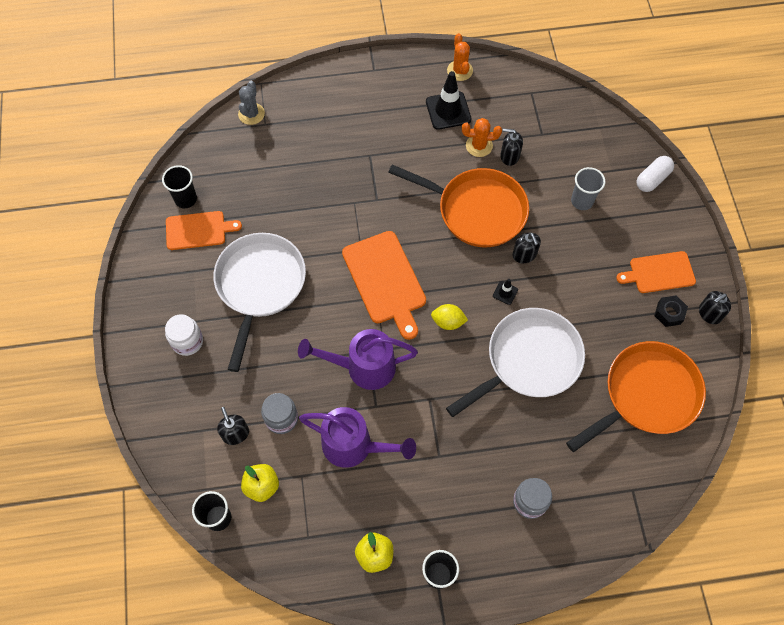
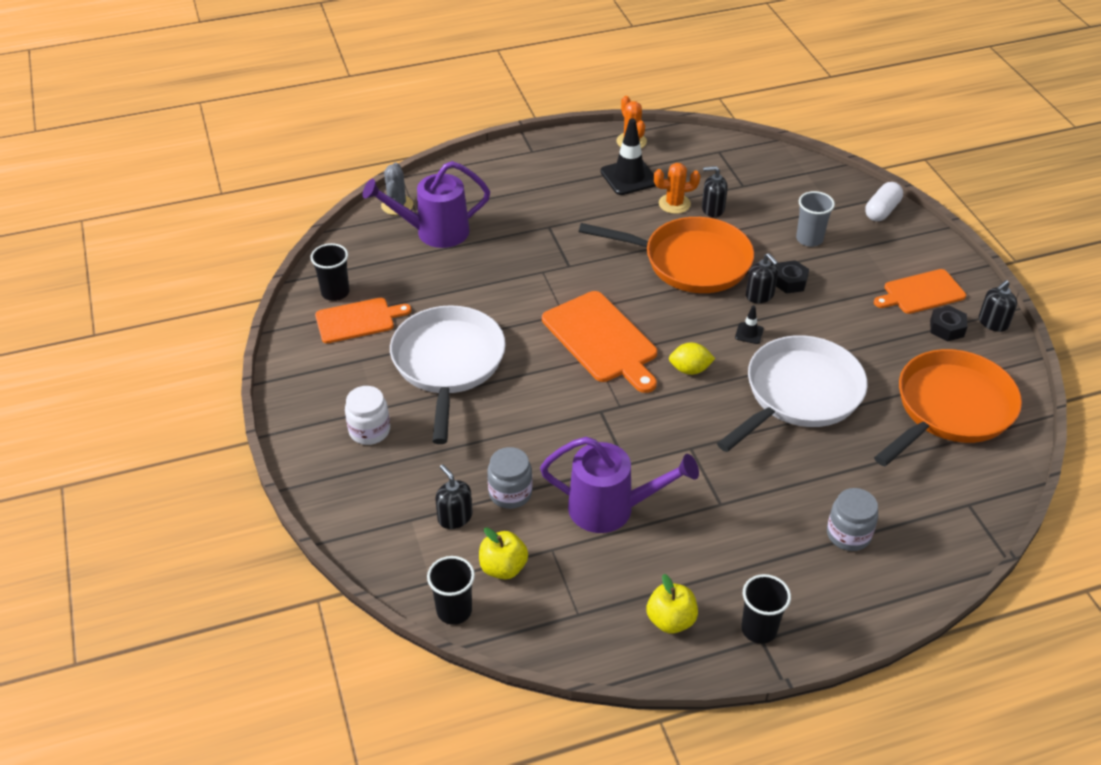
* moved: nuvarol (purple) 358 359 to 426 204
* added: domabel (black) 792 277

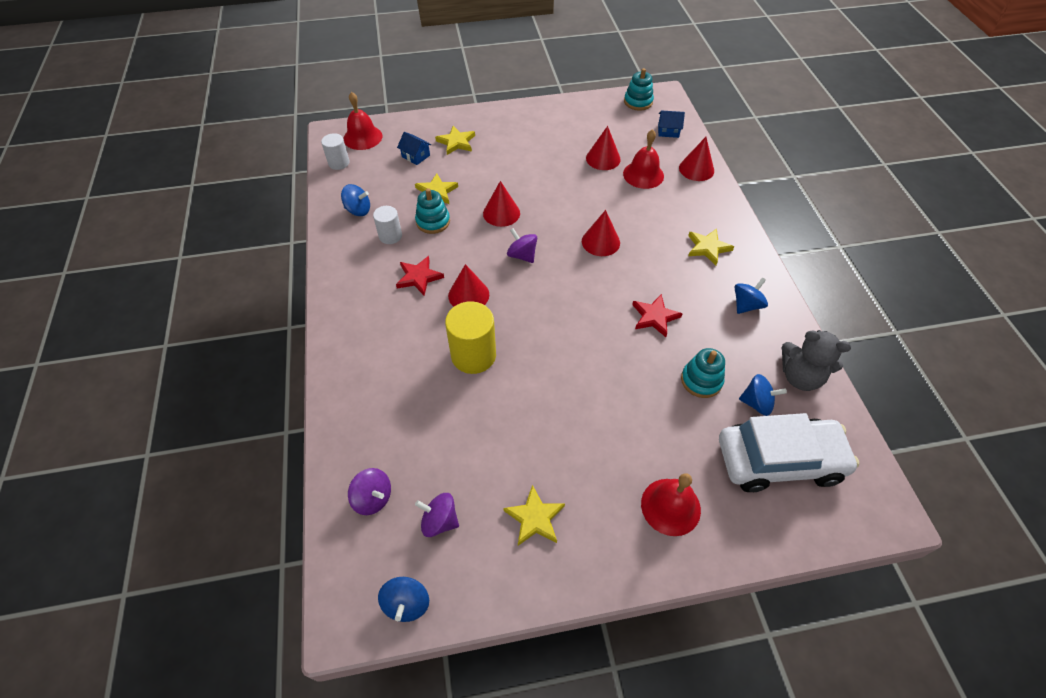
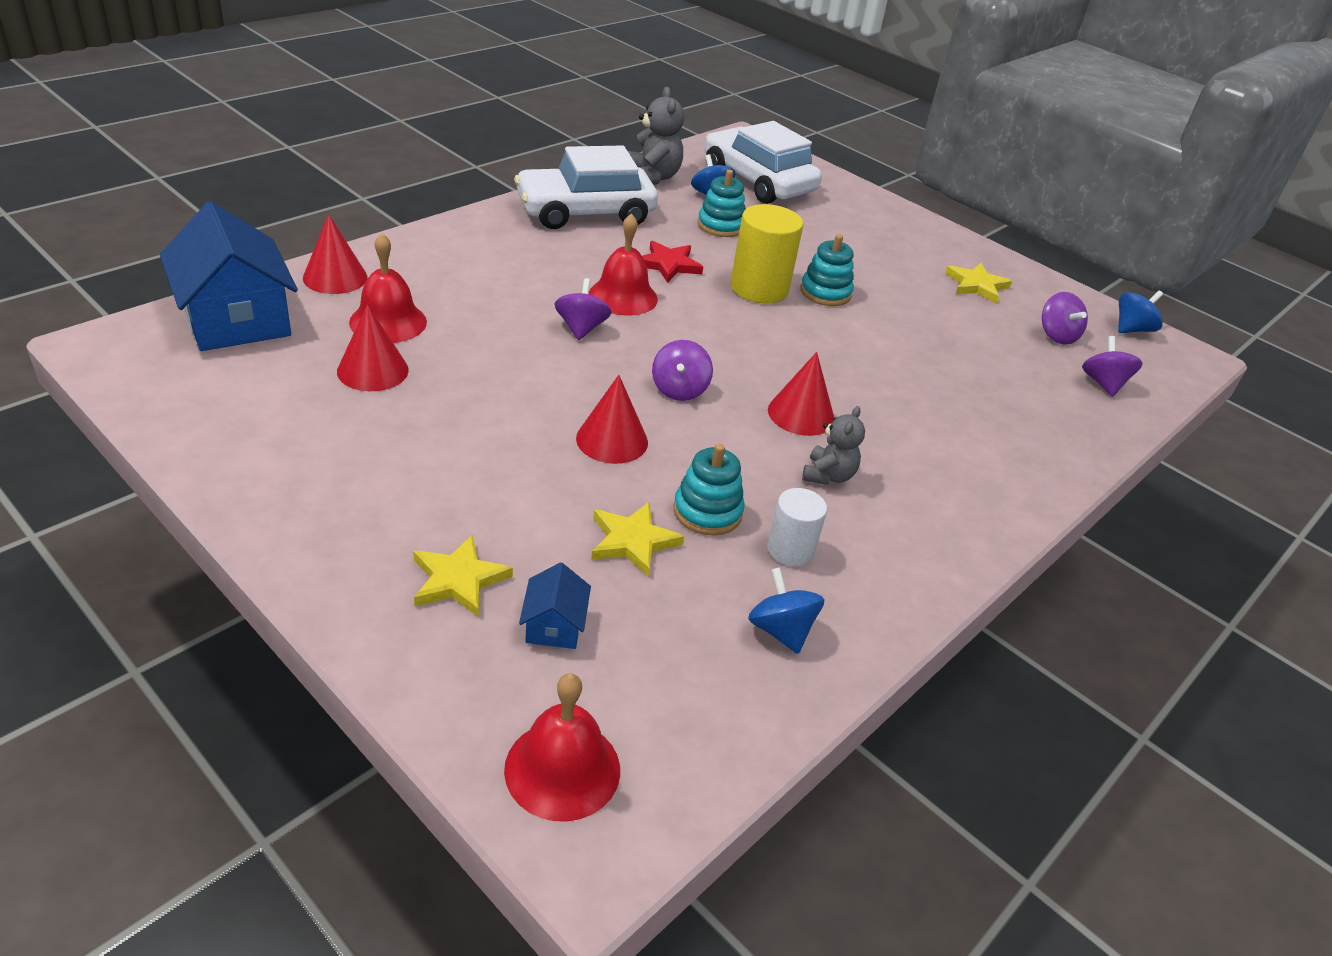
* moved: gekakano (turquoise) 639 89 to 827 270
* resized: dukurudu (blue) 671 124 = 229 276 x2.26
* removed: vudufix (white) 335 151
* replaced: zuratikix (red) 601 233 to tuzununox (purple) 583 309
* removed: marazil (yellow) 711 247
* replaced: marazil (red) 420 276 to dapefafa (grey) 833 445
* replaced: tuzununox (blue) 751 296 to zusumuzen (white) 586 187
* moved: vudufix (yellow) 470 337 to 767 253
* moved: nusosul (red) 671 504 to 623 264

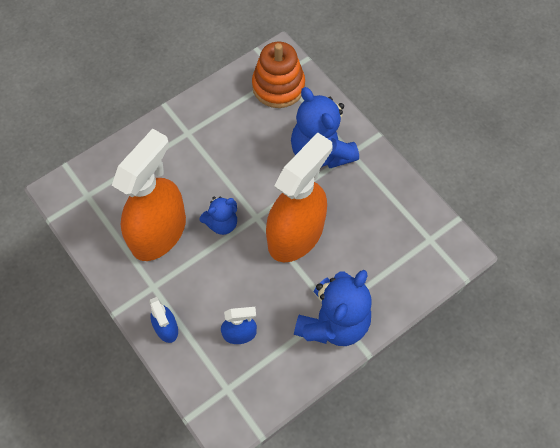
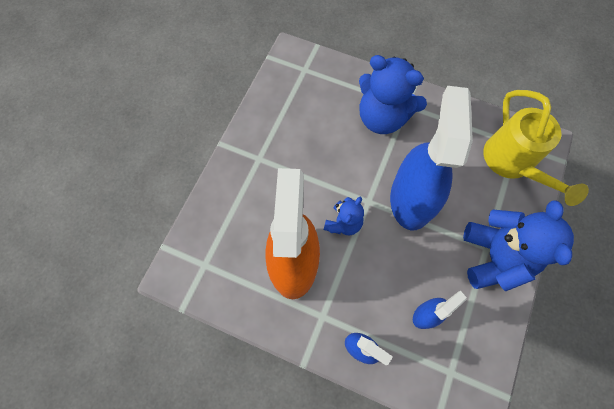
* removed: gekakano (orange) 278 75
* recoloured: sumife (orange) 299 197 to sumife (blue) 431 158
* added: nuvarol (yellow) 536 148

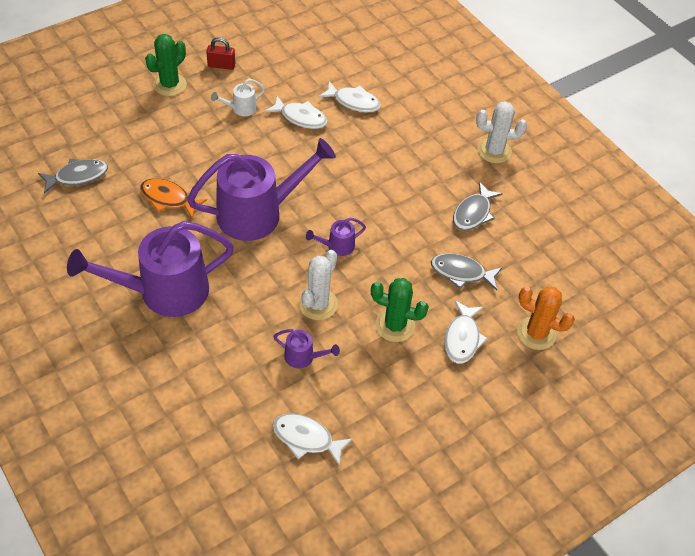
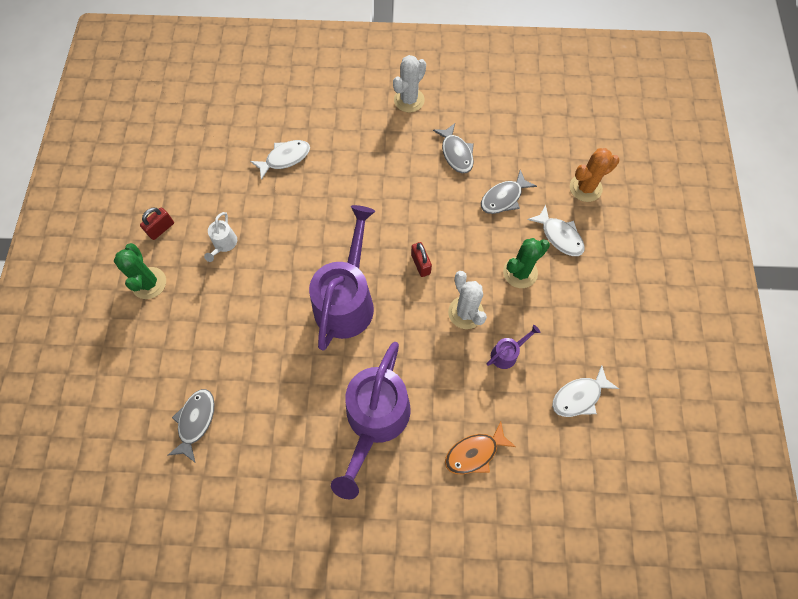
* removed: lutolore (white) 296 112
* moved: lutolore (orange) 173 198 to 480 447
* replaced: nuvarol (purple) 336 237 to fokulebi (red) 421 259

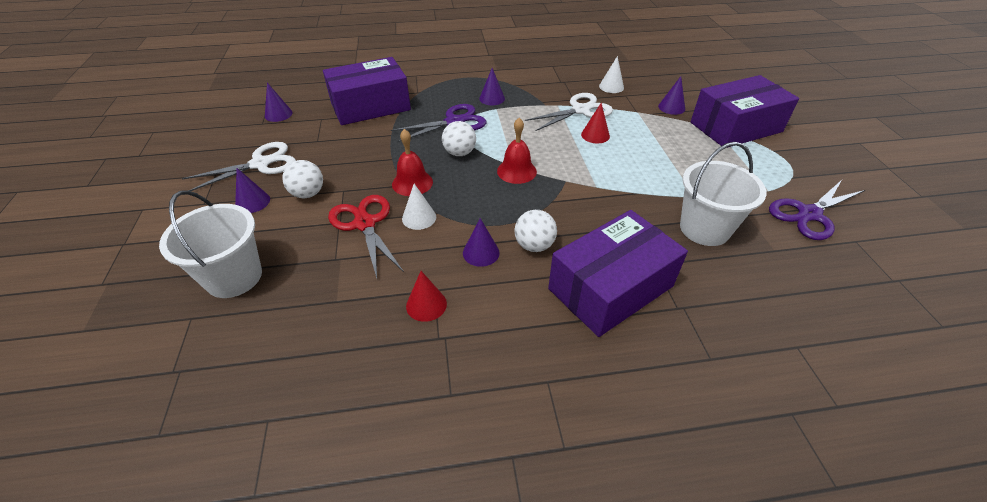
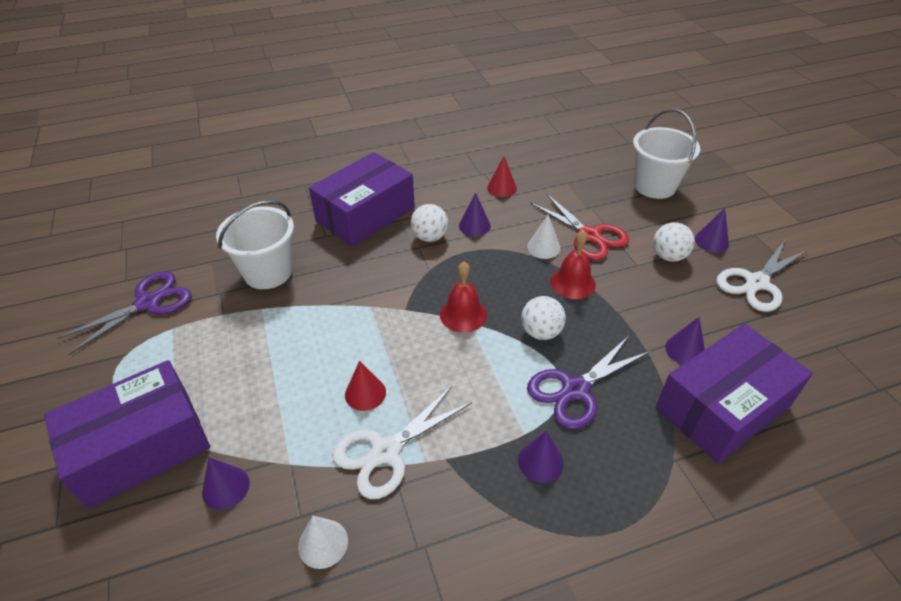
* moved: zuratikix (purple) 279 102 to 685 341

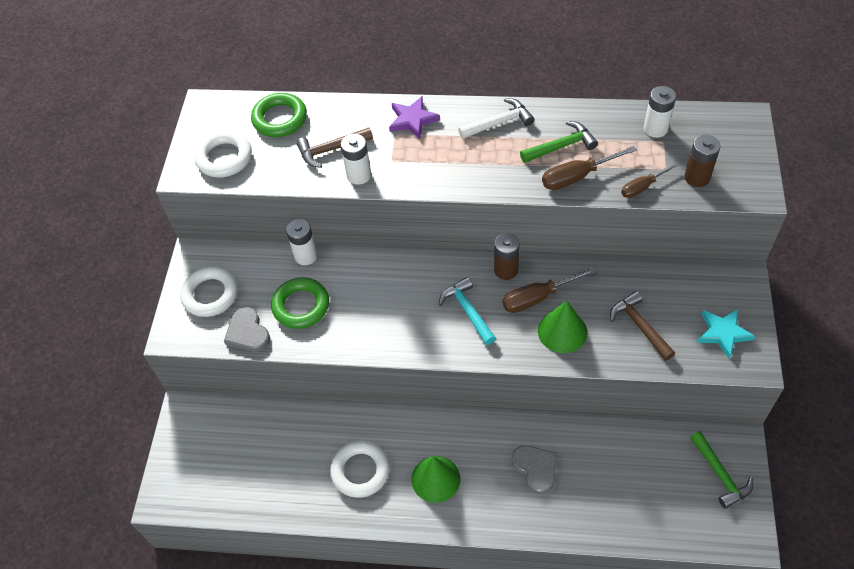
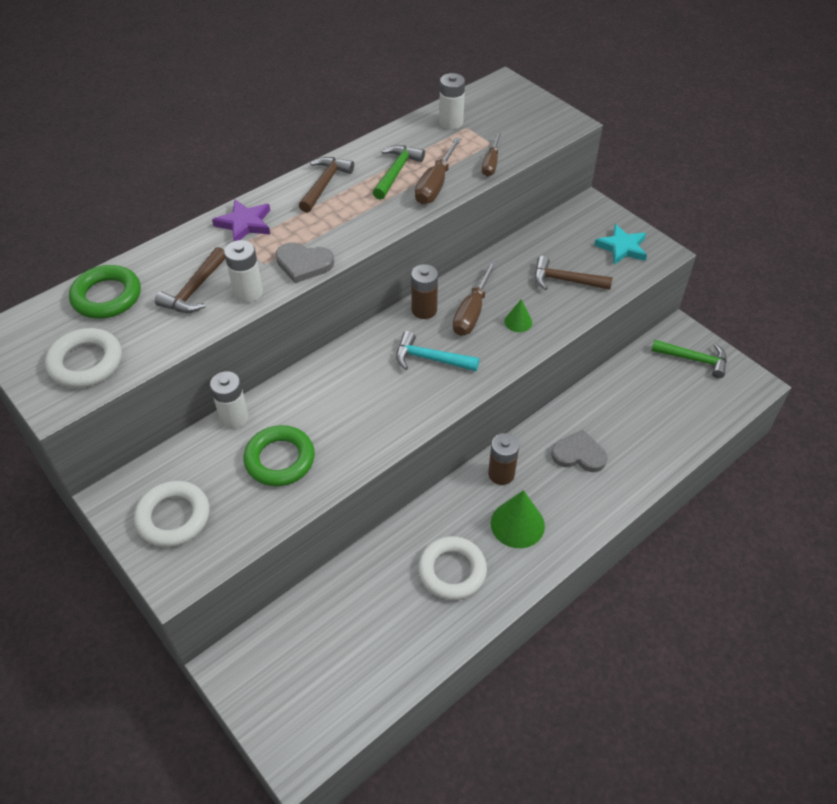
* recoloured: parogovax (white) 496 118 to parogovax (brown) 326 185
* moved: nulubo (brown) 702 161 to 503 459
* resized: zuratikix (green) 563 327 = 518 315 x0.55
* moved: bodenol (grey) 247 329 to 305 262

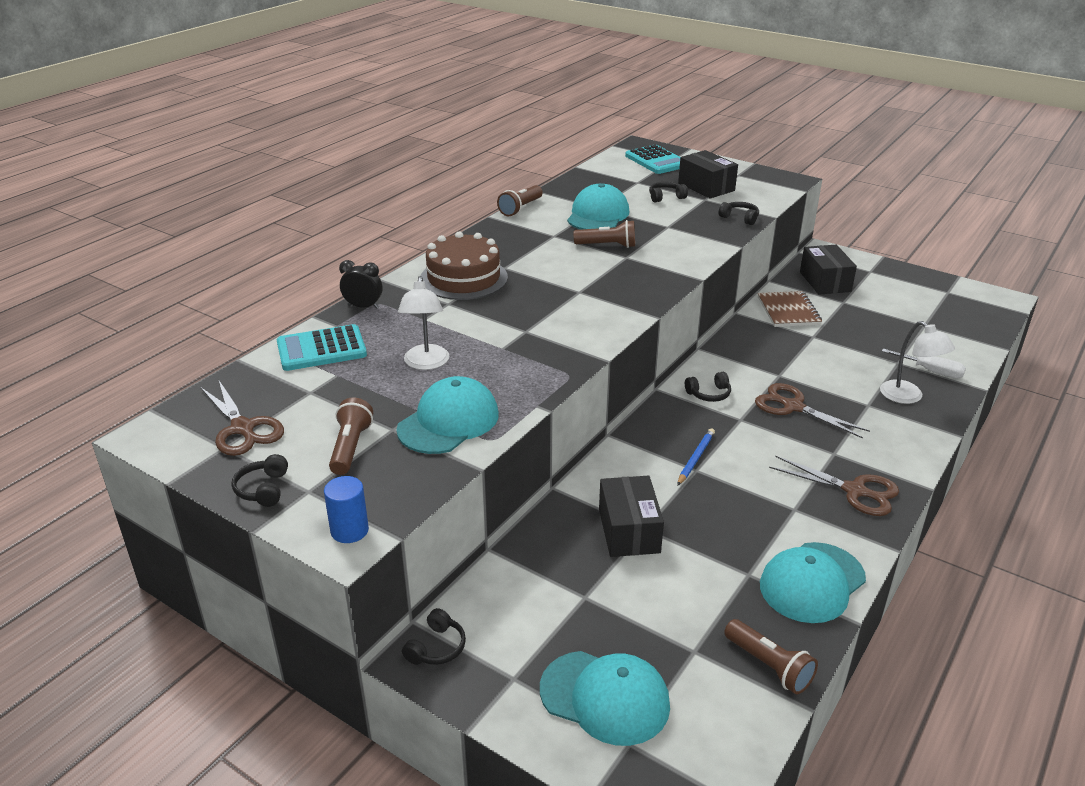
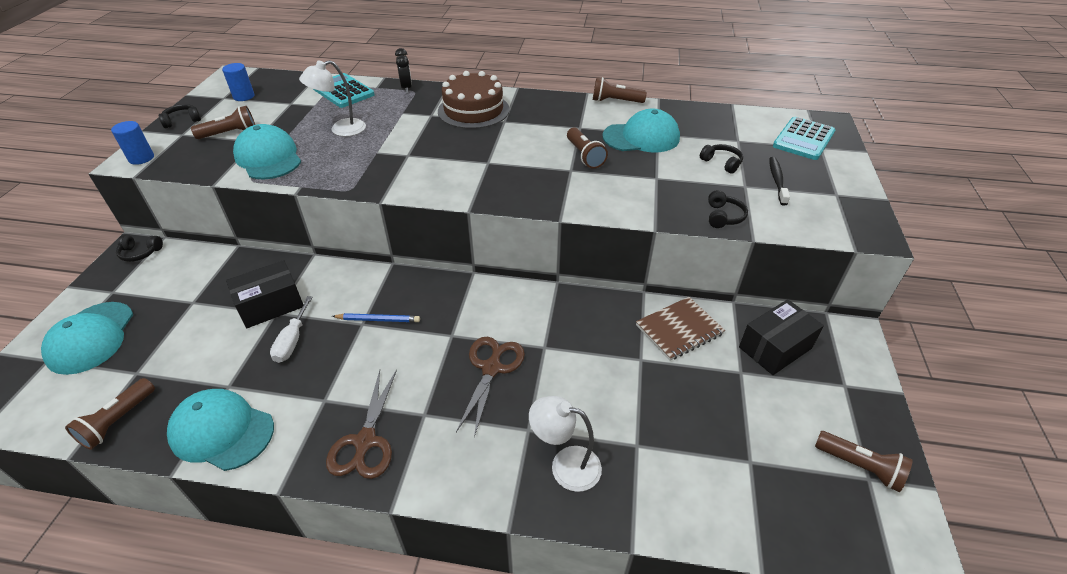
* replaced: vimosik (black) 708 174 to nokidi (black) 779 181
* turned: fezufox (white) 917 362 = 565 444 75 degrees clockwise
* moved: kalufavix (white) 924 363 to 291 329
* removed: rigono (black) 708 387
* turned: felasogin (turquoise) 447 415 = 267 152 135 degrees counterclockwise
* replaced: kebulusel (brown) 242 418 to vudufix (blue) 238 82
* added: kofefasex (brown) 863 461

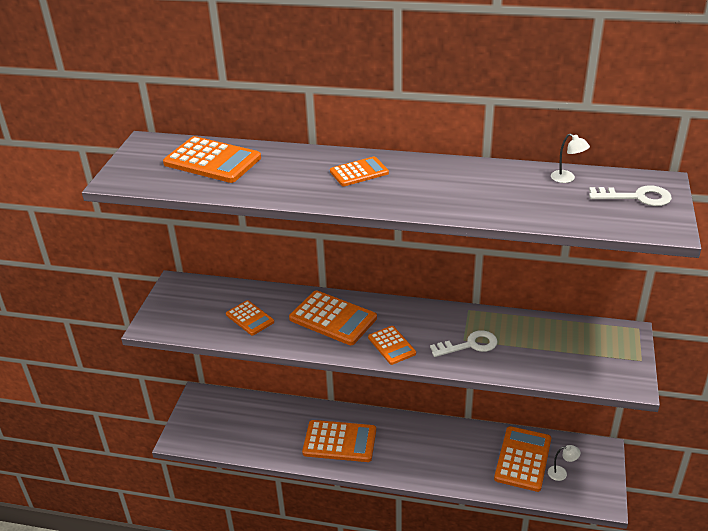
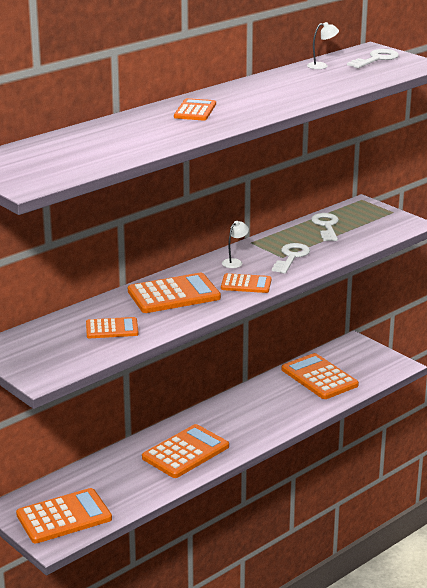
* moved: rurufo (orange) 212 159 to 64 515
* moved: fezufox (white) 564 463 to 235 244
* added: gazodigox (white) 325 227

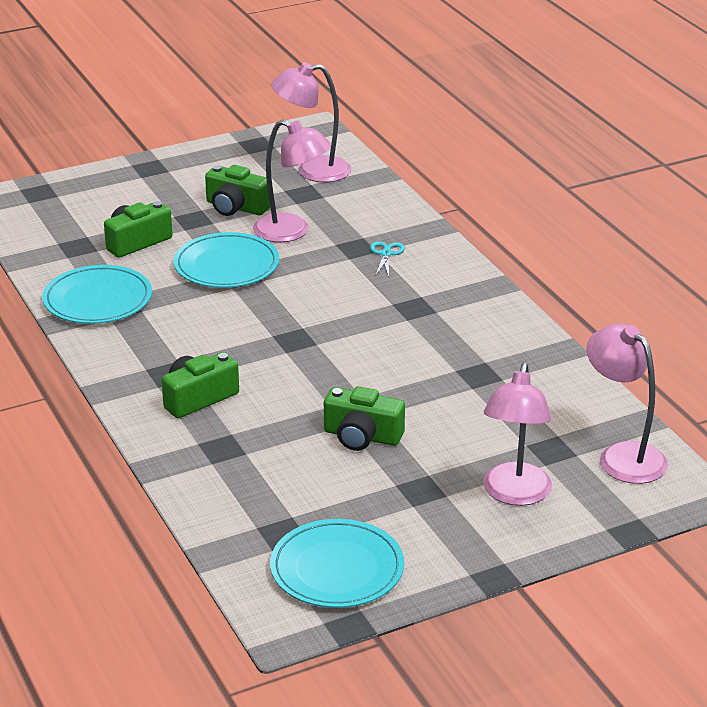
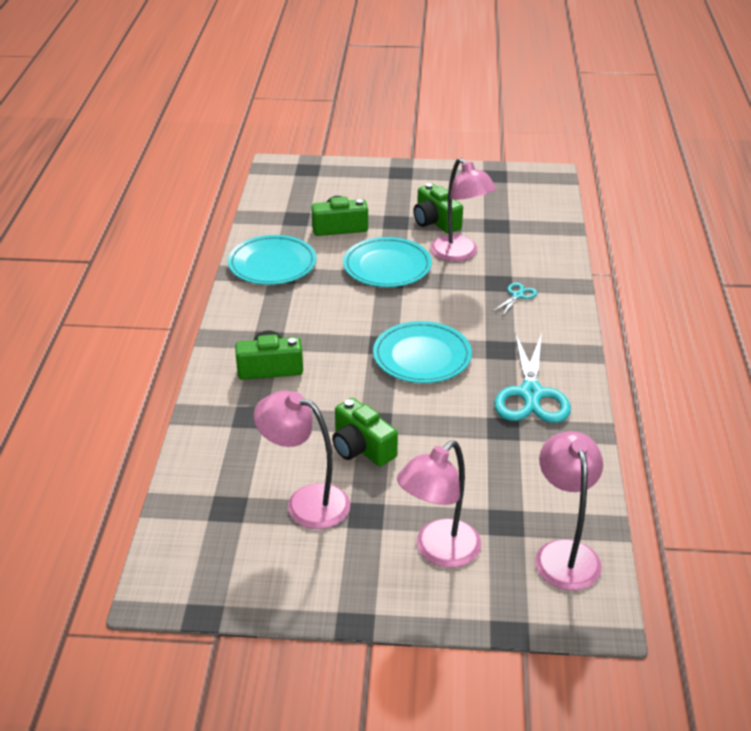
* moved: fezufox (pink) 311 122 to 302 460
* moved: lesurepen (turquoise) 337 563 to 422 352
* added: kebulusel (turquoise) 532 377

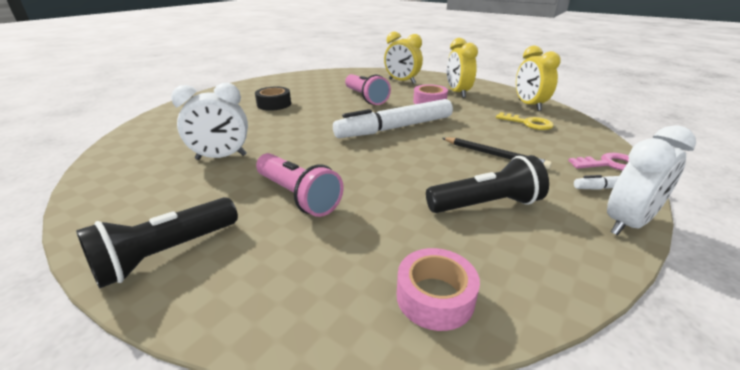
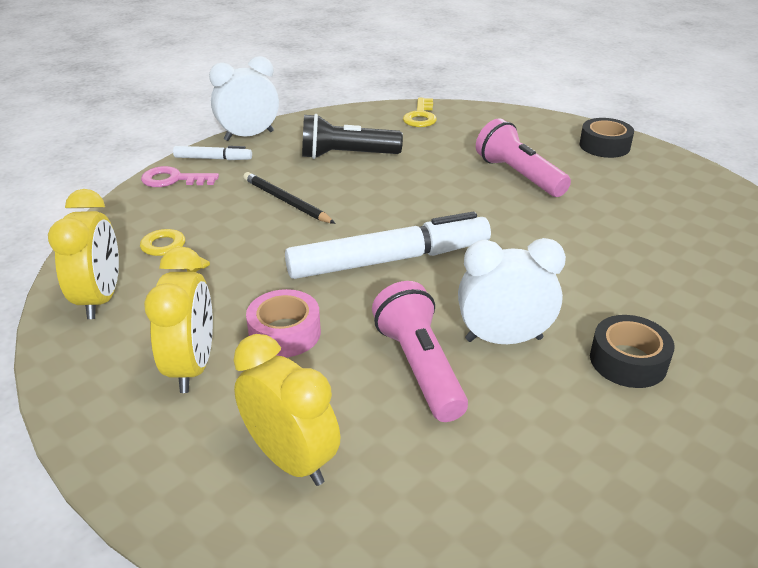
* moved: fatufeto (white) 209 121 to 512 291
* replaced: kofefasex (black) 157 242 to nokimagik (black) 607 138
* replaced: nokimagik (pink) 438 289 to gazodigox (yellow) 420 112

